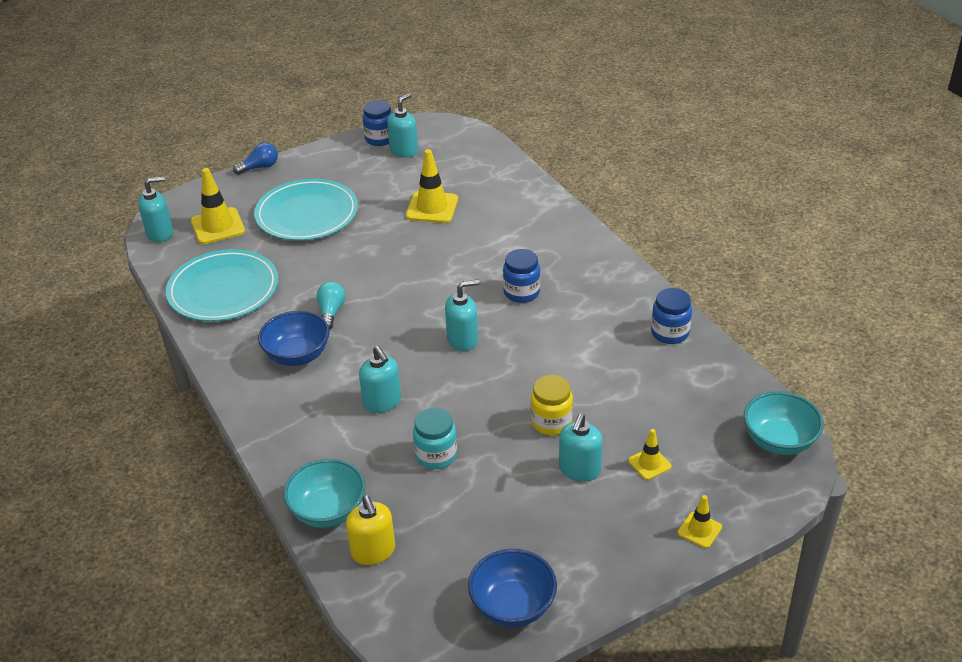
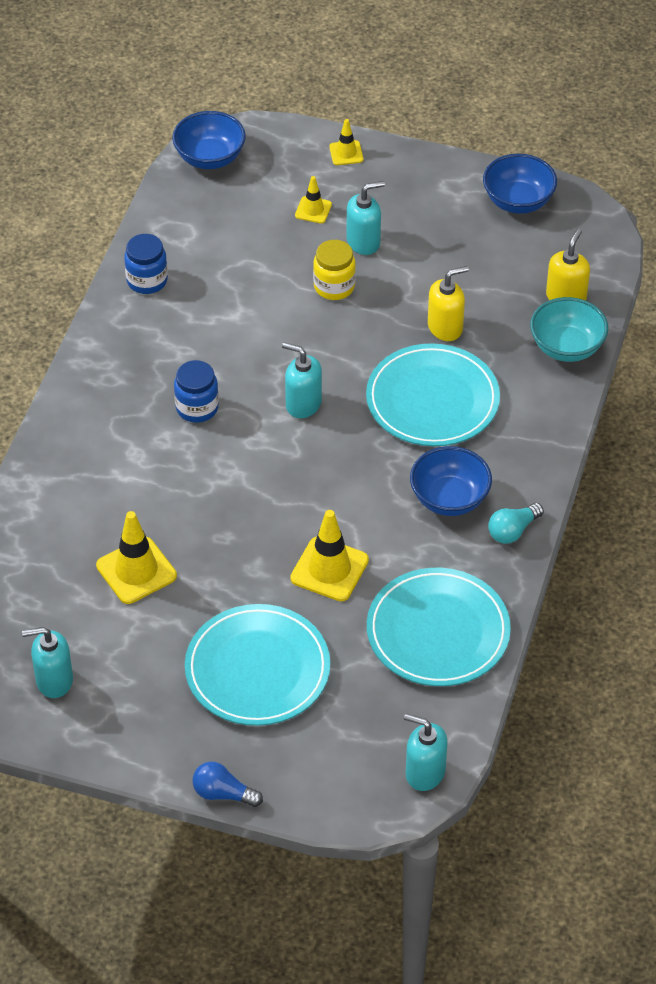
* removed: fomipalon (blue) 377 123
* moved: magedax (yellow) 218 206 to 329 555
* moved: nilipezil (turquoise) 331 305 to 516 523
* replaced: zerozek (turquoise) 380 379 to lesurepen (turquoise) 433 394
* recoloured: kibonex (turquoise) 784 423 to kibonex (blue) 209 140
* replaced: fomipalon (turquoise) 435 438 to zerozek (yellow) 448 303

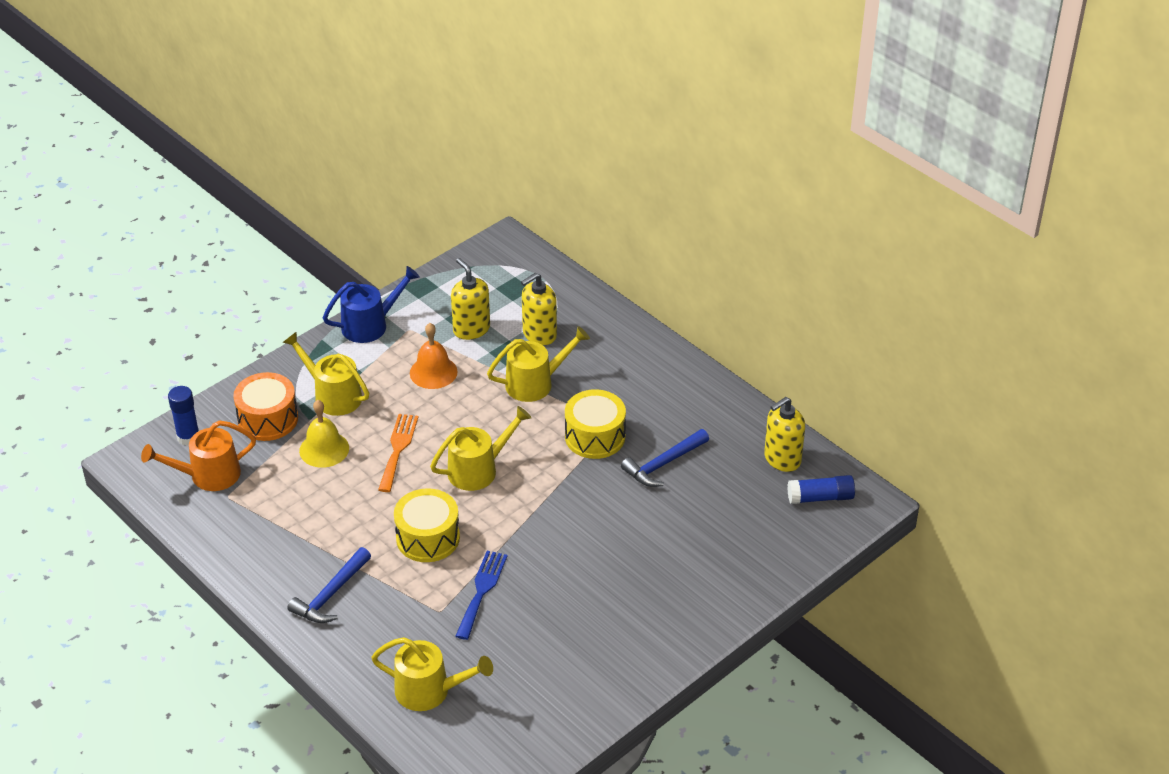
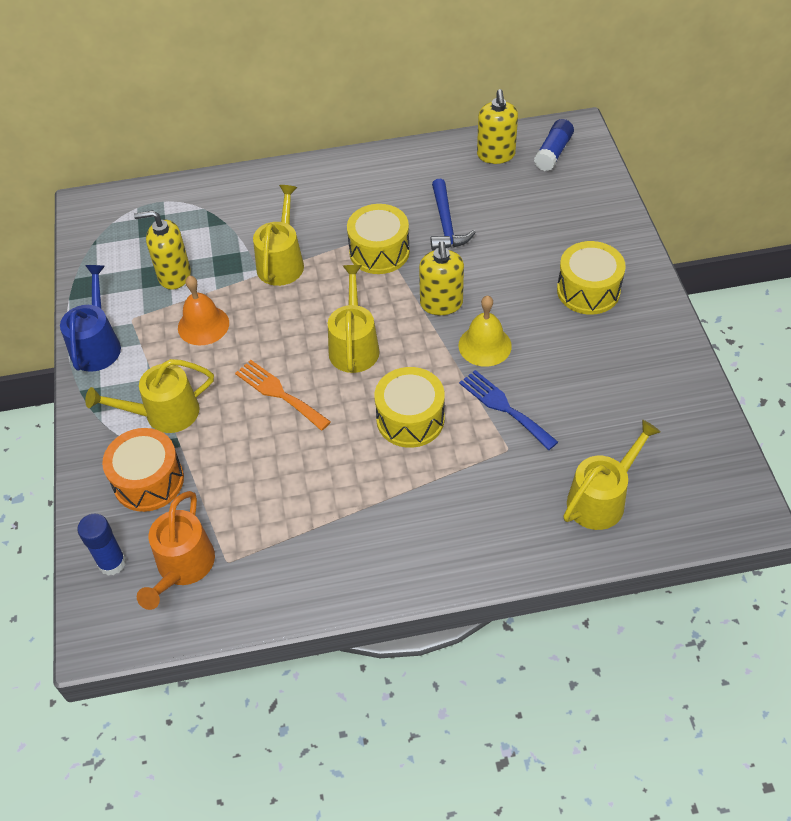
* moved: zerozek (yellow) 539 309 to 441 278
* moved: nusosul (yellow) 324 434 to 485 331
* removed: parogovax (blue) 329 585
* added: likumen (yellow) 591 278

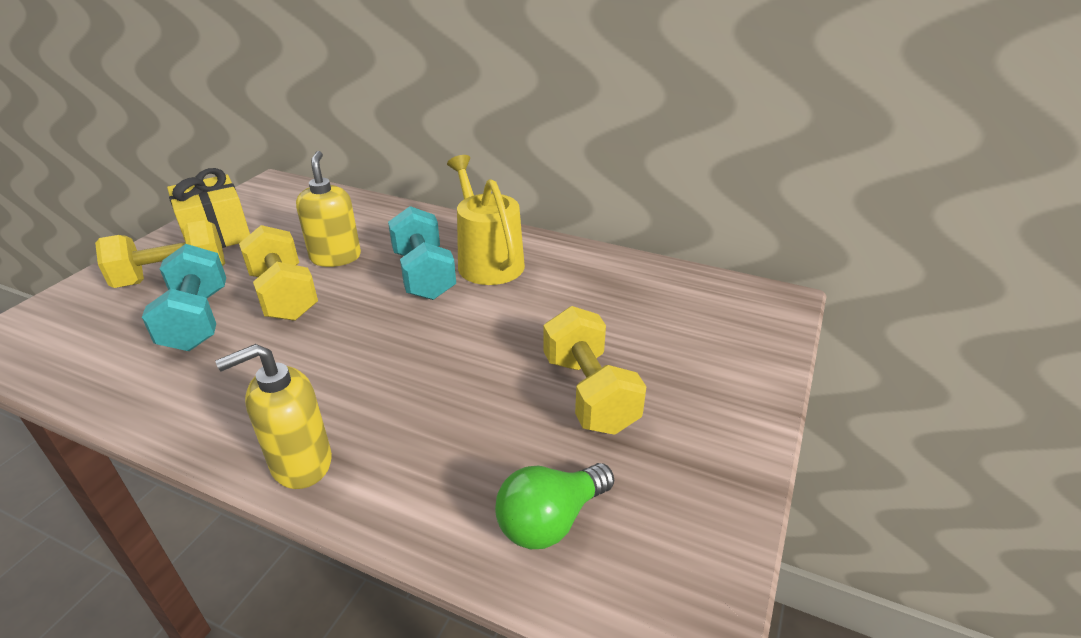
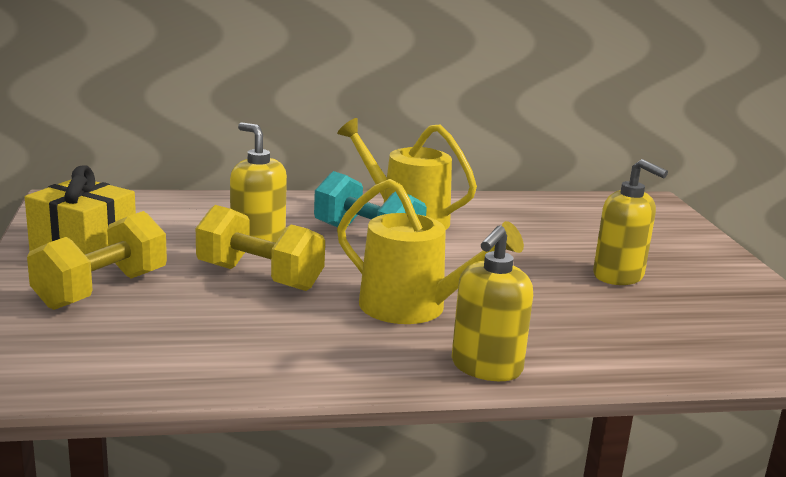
* removed: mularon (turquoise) 184 297
* replaced: mularon (yellow) 594 370 to zerozek (yellow) 630 222
* removed: nilipezil (green) 554 506
* added: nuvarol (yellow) 430 251

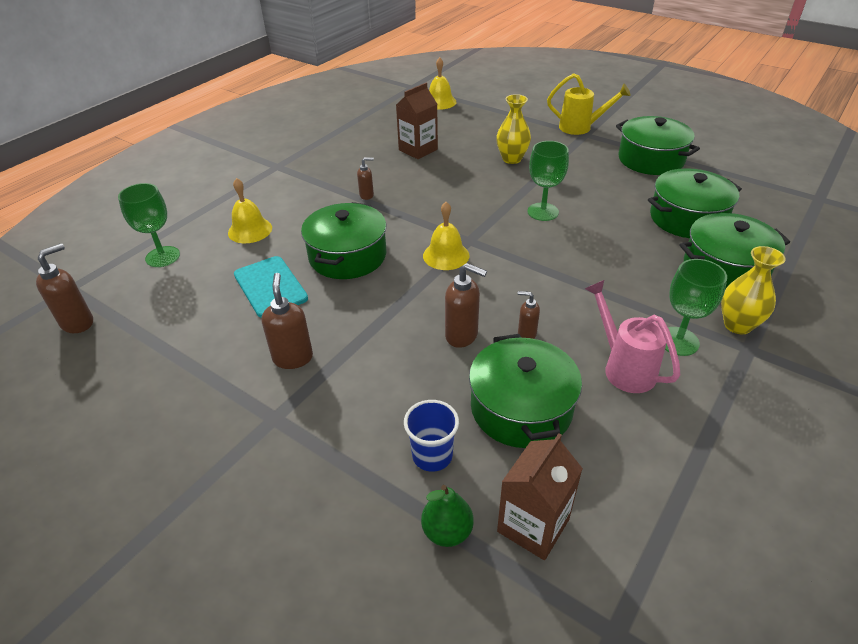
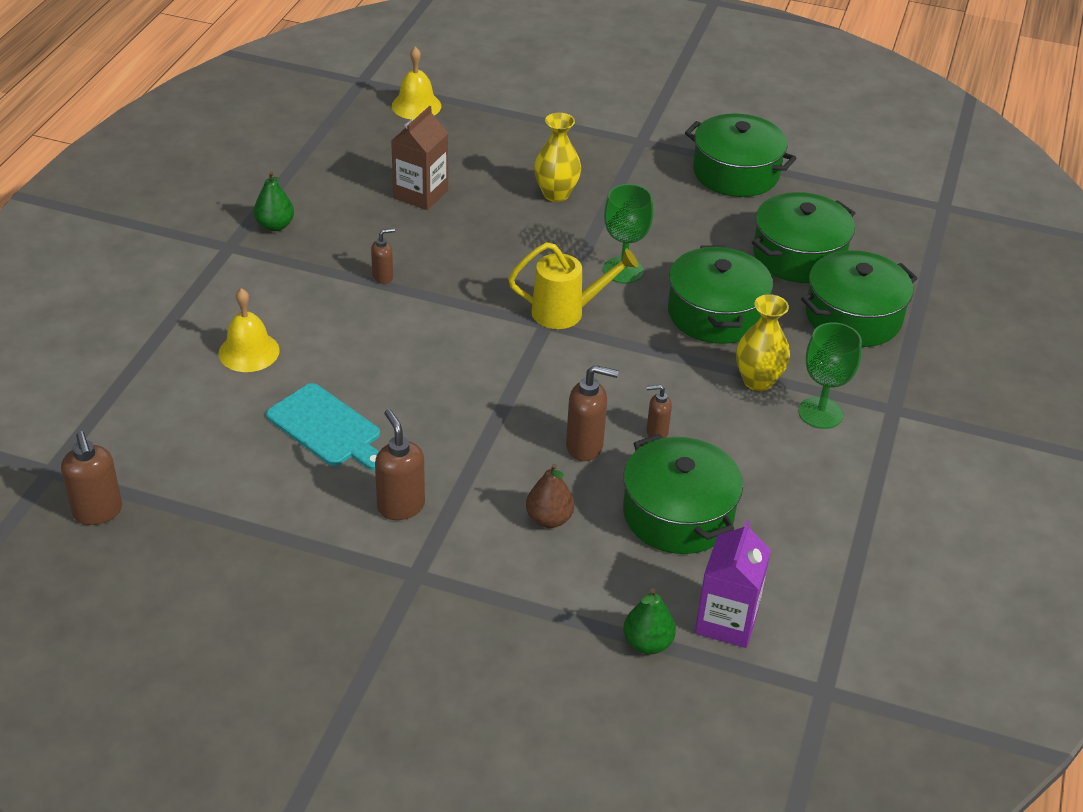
* moved: nuvarol (yellow) 589 104 to 573 285
* removed: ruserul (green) 149 225
* moved: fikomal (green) 343 240 to 720 294
* removed: nusosul (yellow) 446 236
* turned: zerozek (brown) 64 288 = 91 478 135 degrees clockwise
* moved: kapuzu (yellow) 753 290 to 763 342
* removed: nuvarol (pink) 632 336
* removed: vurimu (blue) 431 436
* recoloured: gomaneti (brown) 540 496 to gomaneti (purple) 733 584
* added: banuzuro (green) 274 201
* added: banuzuro (brown) 550 496

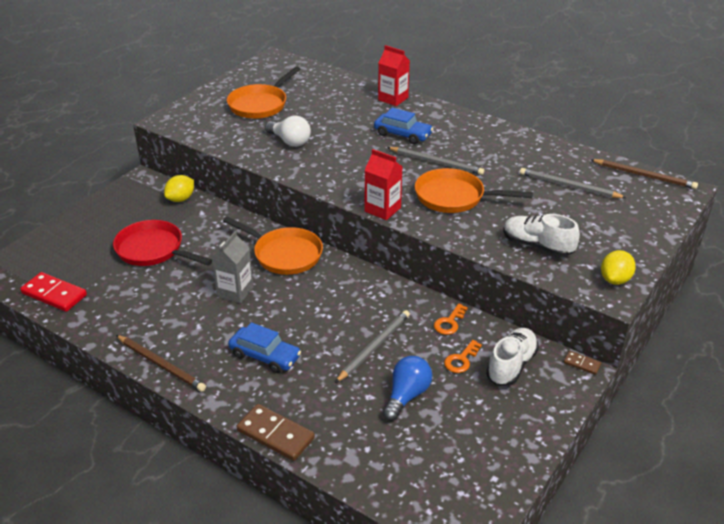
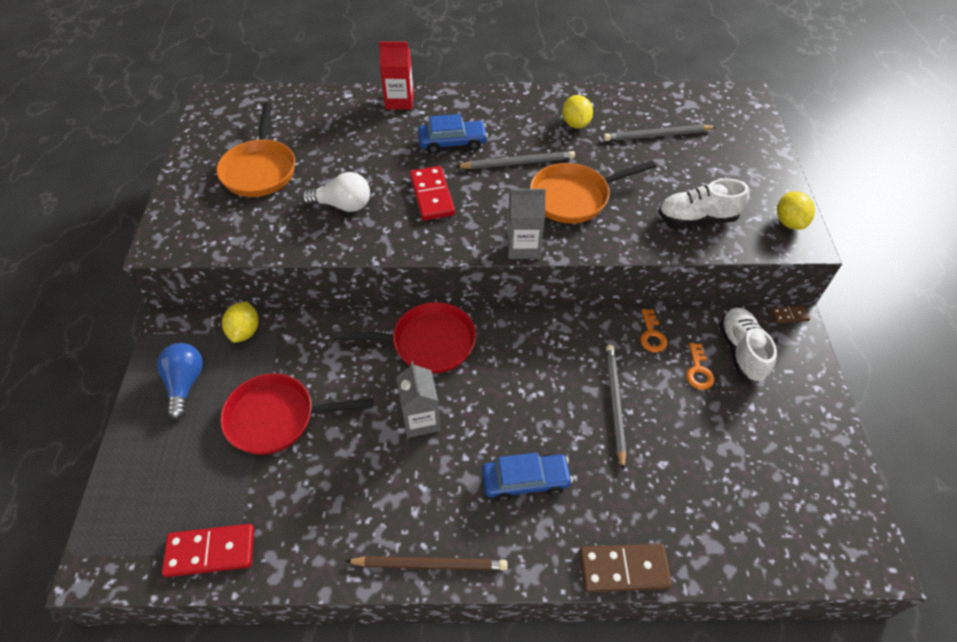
* recoloured: gomaneti (red) 383 184 to gomaneti (grey) 526 224
* removed: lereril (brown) 644 174
* recoloured: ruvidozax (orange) 273 245 to ruvidozax (red) 405 337
* moved: nilipezil (blue) 407 388 to 180 381
* added: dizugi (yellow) 577 111
* added: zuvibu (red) 432 193

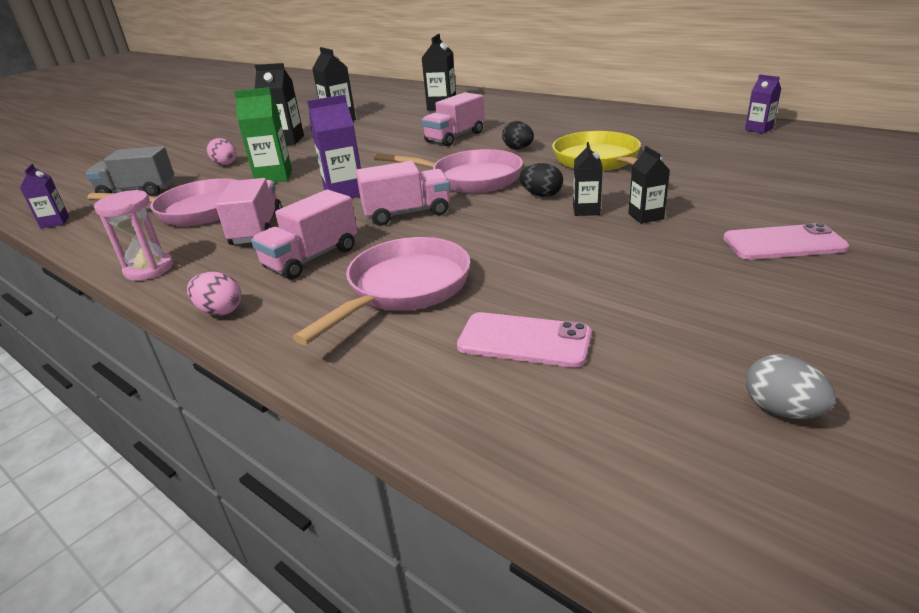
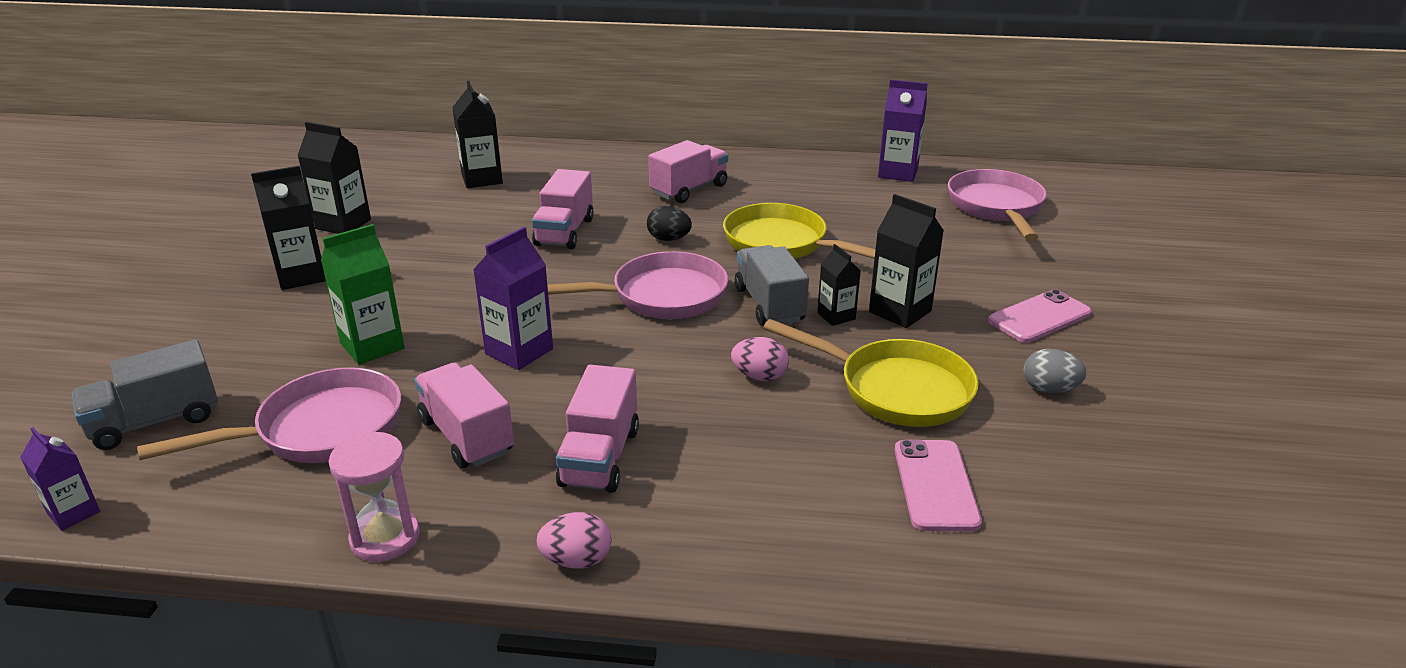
* resized: gomaneti (purple) 763 103 = 903 130 x1.63
* moved: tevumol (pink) 221 151 to 760 359
* resized: gomaneti (black) 649 185 = 906 261 x1.63
* moved: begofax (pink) 403 193 to 688 171
* replaced: tevumol (black) 541 180 to begofax (grey) 772 285
* moved: ruvidozax (pink) 381 291 to 997 204
* turned: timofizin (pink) 524 340 = 938 485 75 degrees counterclockwise
* moved: tevumol (grey) 791 386 to 1055 371
* added: ruvidozax (yellow) 870 373

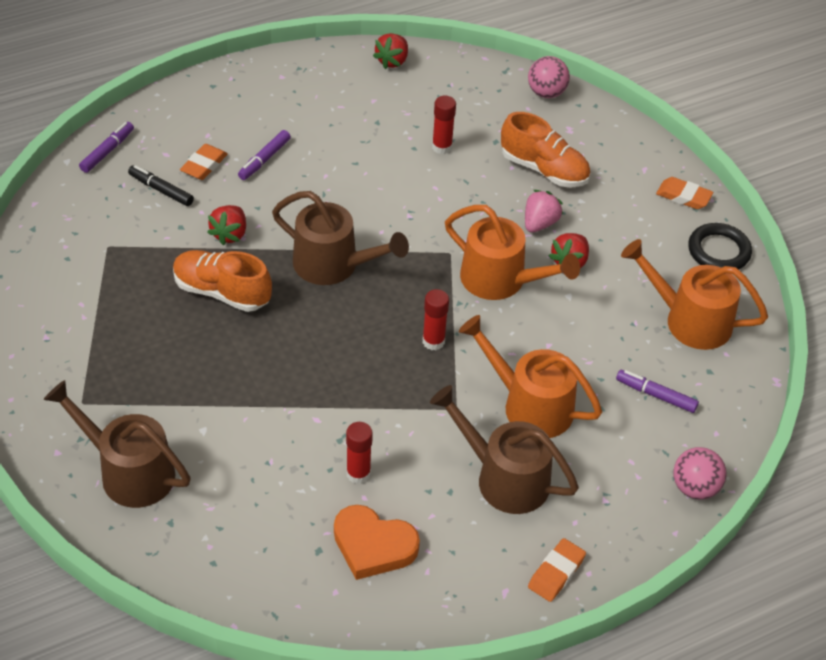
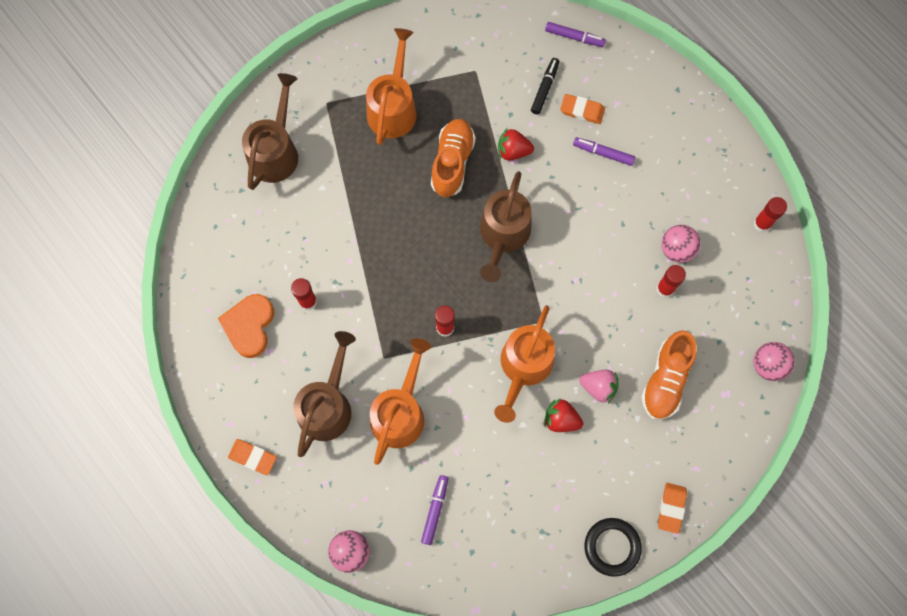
* replaced: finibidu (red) 390 51 to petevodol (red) 770 214
* moved: nuvarol (orange) 694 294 to 391 86
* added: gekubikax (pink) 680 244

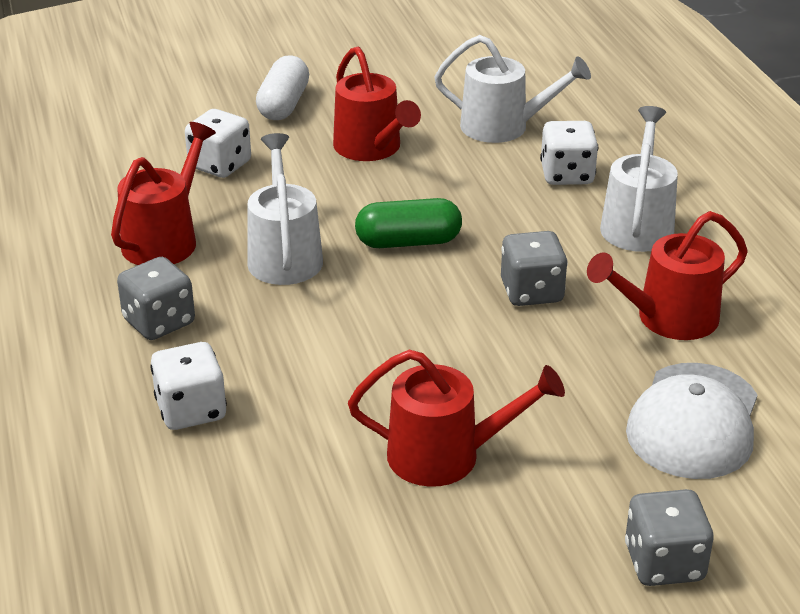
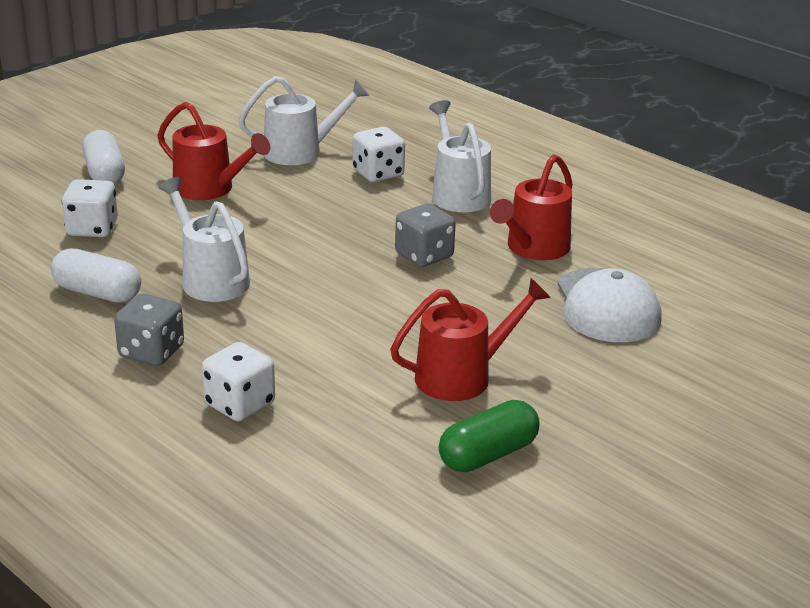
* replaced: nuvarol (red) 163 193 to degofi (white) 96 276
* moved: degofi (green) 408 223 to 489 436
* removed: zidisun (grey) 669 537

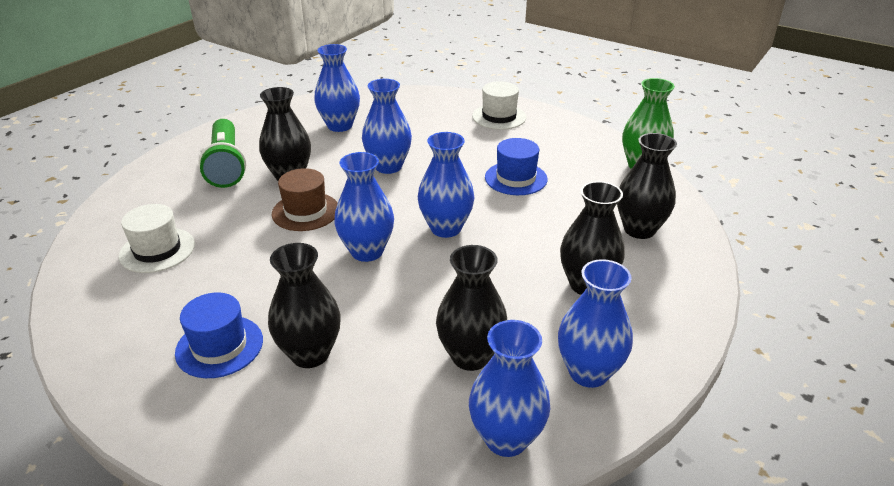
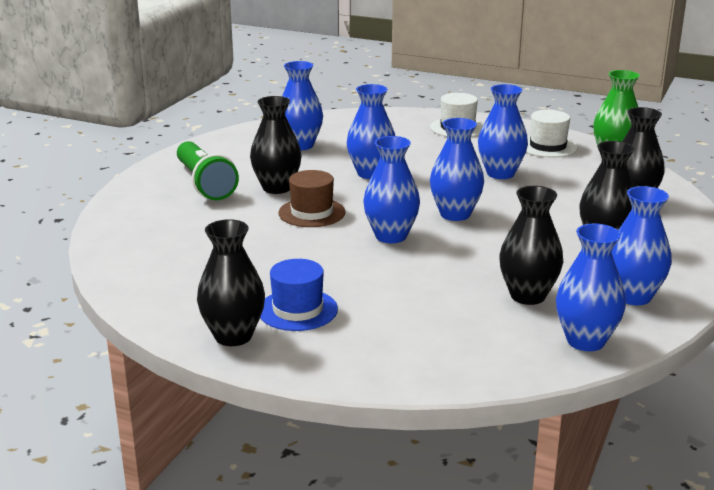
* replaced: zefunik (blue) 516 166 to kapuzu (blue) 503 131
* moved: zefunik (white) 157 238 to 552 134
* moved: kapuzu (black) 304 305 to 231 282

